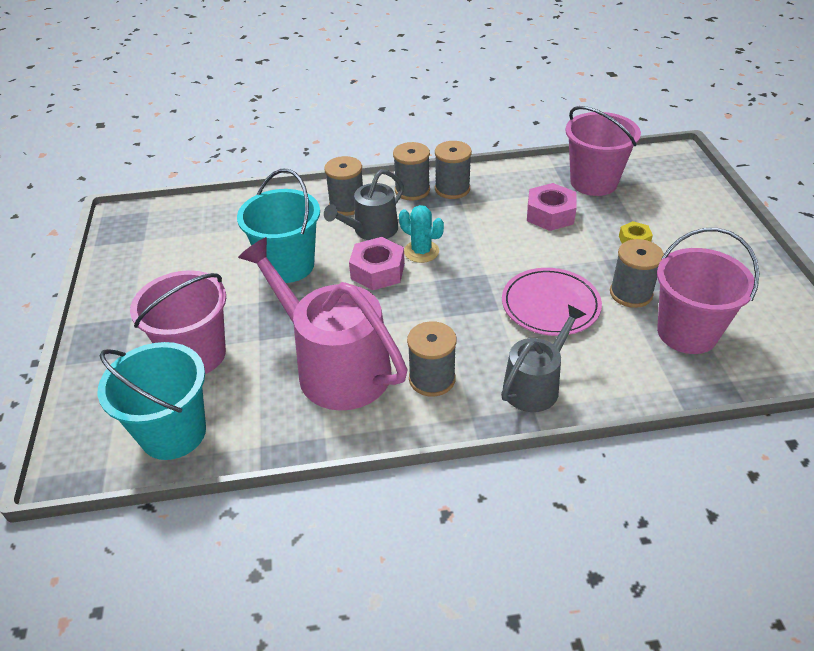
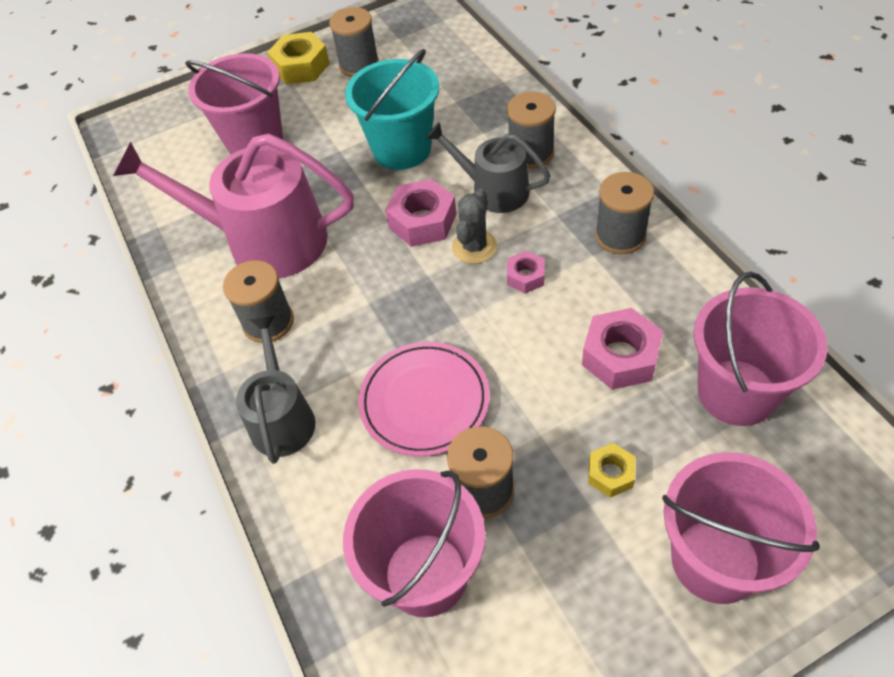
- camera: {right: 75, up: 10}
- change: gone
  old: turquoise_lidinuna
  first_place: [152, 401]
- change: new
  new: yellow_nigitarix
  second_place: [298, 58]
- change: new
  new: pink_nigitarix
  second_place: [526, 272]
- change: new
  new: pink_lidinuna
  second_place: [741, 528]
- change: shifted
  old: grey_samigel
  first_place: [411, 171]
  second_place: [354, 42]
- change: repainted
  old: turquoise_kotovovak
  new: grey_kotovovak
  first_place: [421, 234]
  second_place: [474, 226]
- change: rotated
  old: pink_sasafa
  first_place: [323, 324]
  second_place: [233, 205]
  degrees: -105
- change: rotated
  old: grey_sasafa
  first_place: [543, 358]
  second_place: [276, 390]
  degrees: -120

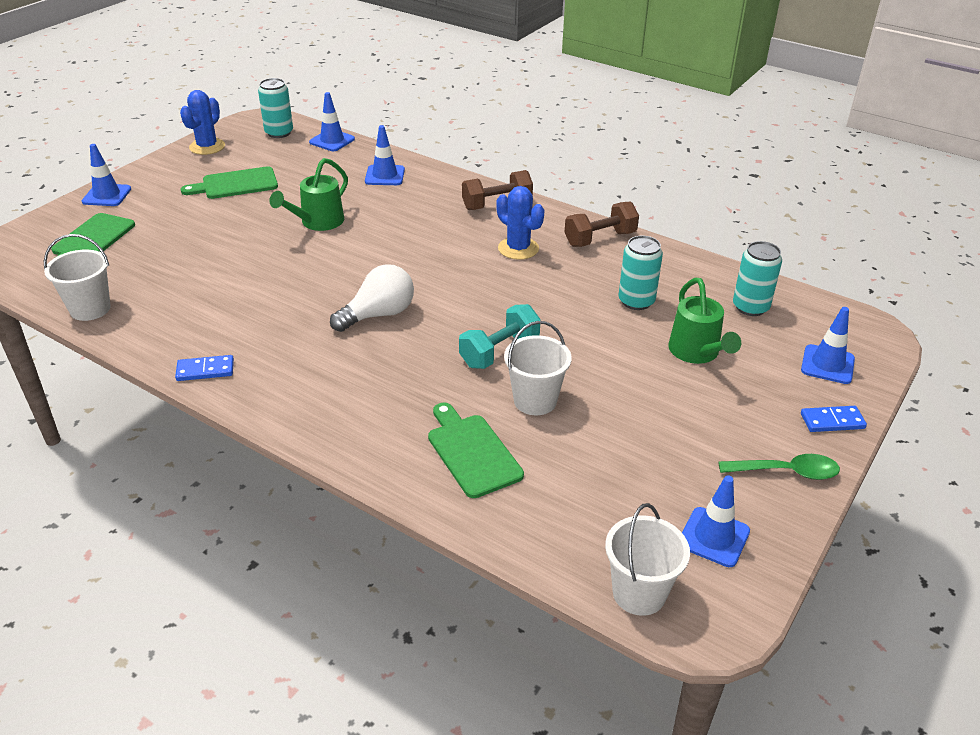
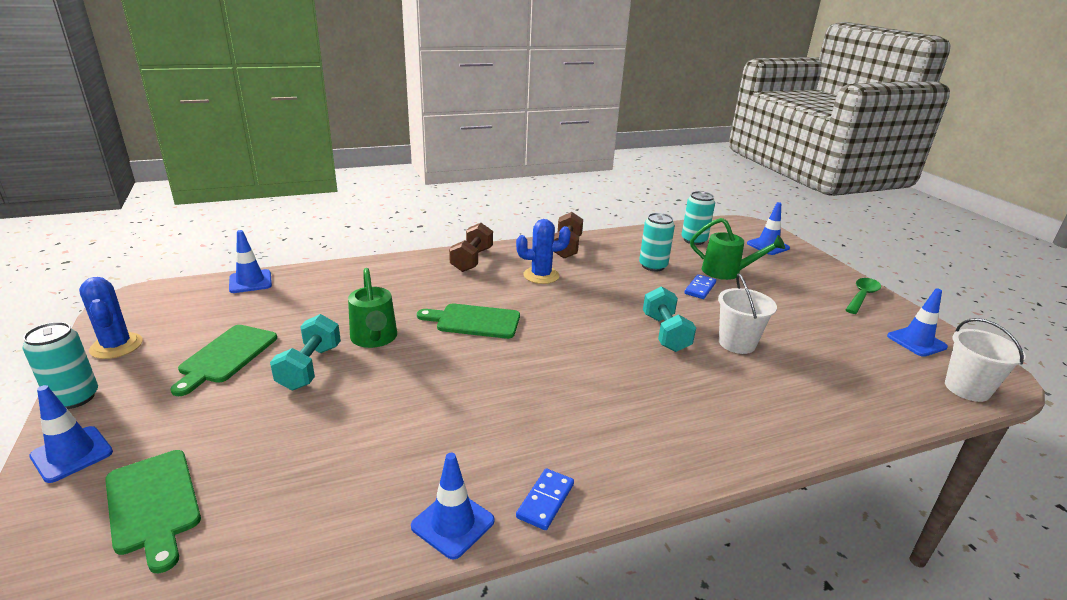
- camera: {right: -55, up: -10}
- change: gone
  old: white_lidinuna
  first_place: [77, 277]
- change: gone
  old: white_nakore
  first_place: [372, 298]
- change: new
  new: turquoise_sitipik
  second_place: [305, 352]
- change: shifted
  old: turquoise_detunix
  first_place: [275, 108]
  second_place: [60, 365]
- change: shifted
  old: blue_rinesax
  first_place: [385, 155]
  second_place: [453, 506]
- change: shifted
  old: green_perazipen
  first_place: [476, 450]
  second_place: [468, 321]
- change: shifted
  old: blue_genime
  first_place: [834, 419]
  second_place: [700, 286]

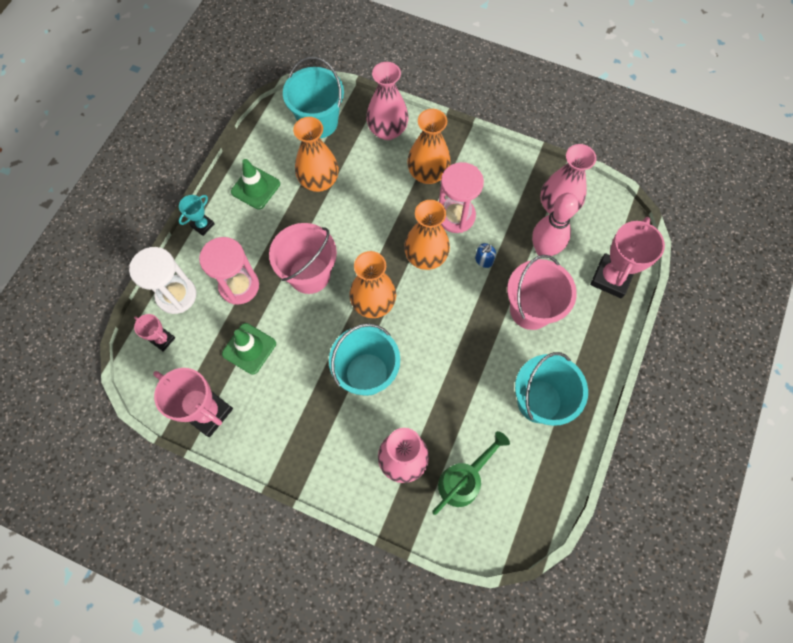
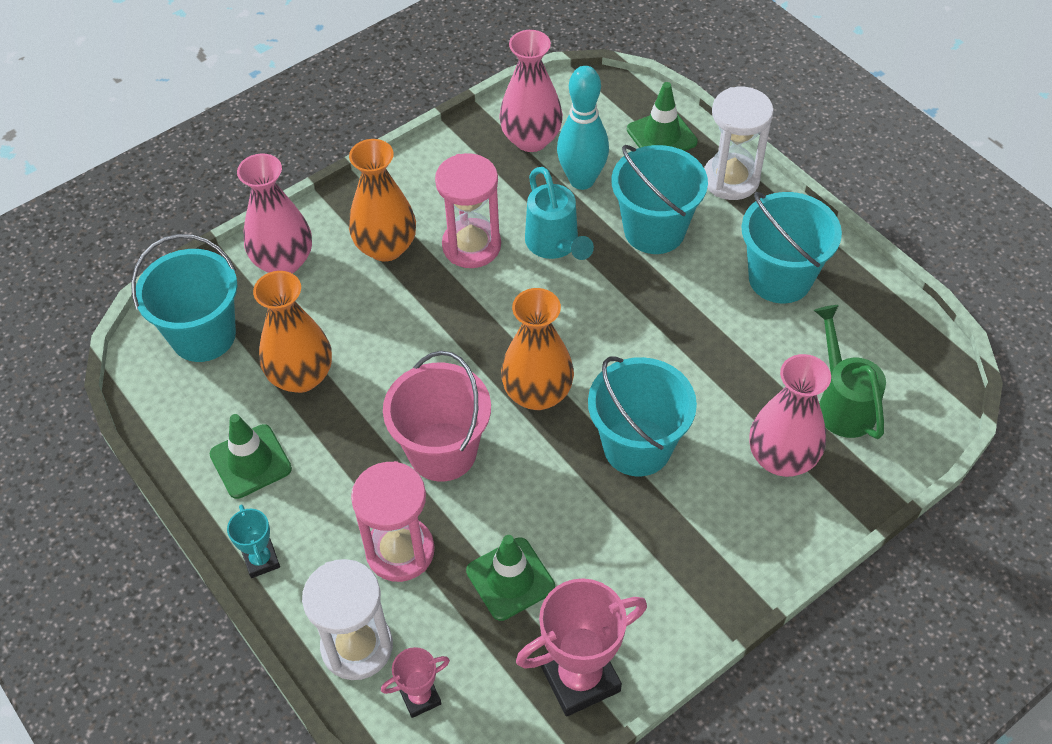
- camera: {right: -60, up: -15}
- change: gone
  old: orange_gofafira
  first_place: [427, 235]
- change: new
  new: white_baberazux
  second_place: [739, 143]
- change: swapped
  old: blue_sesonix
  new: turquoise_sasafa
  first_place: [485, 255]
  second_place: [559, 213]
- change: swapped
  old: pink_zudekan
  new: green_rinesax
  first_place: [627, 257]
  second_place: [662, 116]
- change: repainted
  old: pink_lidinuna
  new: turquoise_lidinuna
  first_place: [542, 292]
  second_place: [660, 199]
- change: repainted
  old: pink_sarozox
  new: turquoise_sarozox
  first_place: [555, 225]
  second_place: [583, 128]

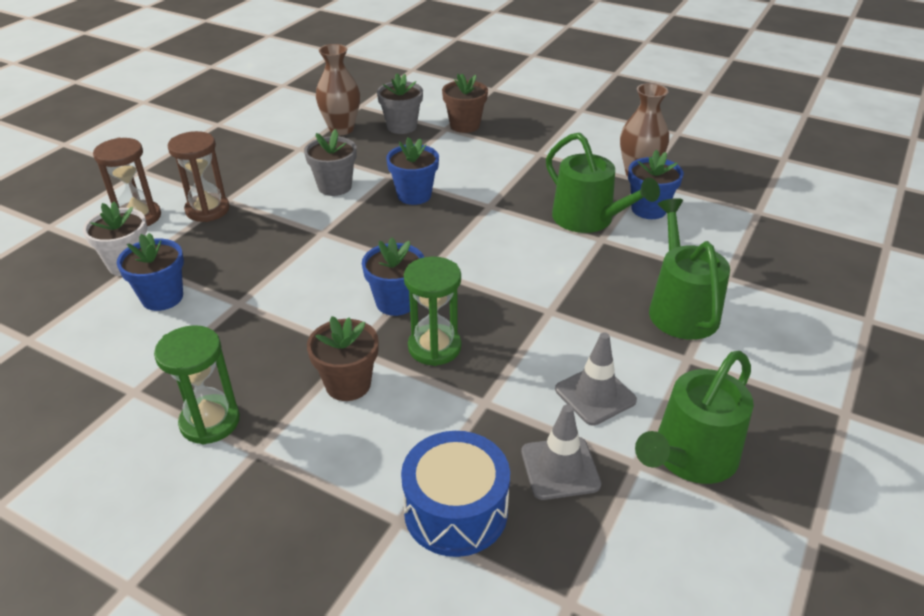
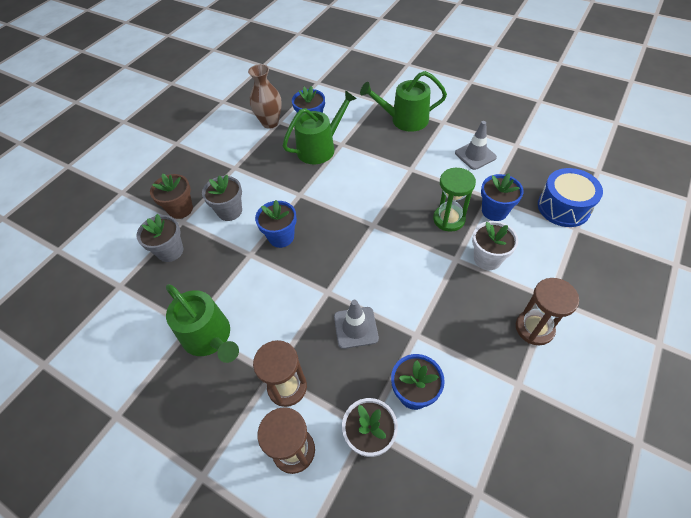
- camera: {right: -85, up: 15}
- change: gone
  old: brown_gofafira
  first_place: [338, 89]
- change: shifted
  old: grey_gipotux
  first_place: [330, 162]
  second_place: [222, 198]
- change: shifted
  old: blue_gipotux
  first_place: [393, 277]
  second_place: [502, 197]
- change: shifted
  old: grey_rinesax
  first_place: [561, 452]
  second_place: [356, 324]
- change: shifted
  old: green_sasafa
  first_place: [694, 417]
  second_place: [202, 323]
- change: repainted
  old: green_baberazux
  new: brown_baberazux
  first_place: [197, 384]
  second_place: [547, 311]
- change: repainted
  old: brown_gipotux
  new: white_gipotux
  first_place: [343, 358]
  second_place: [495, 245]

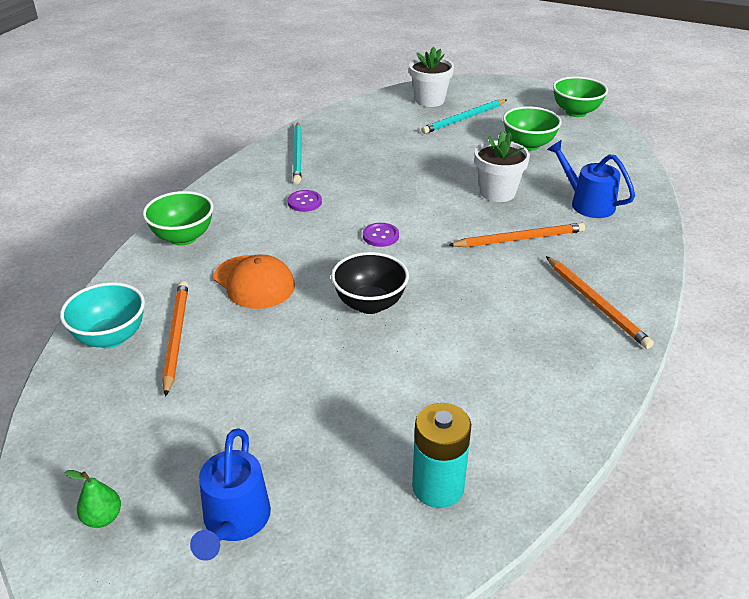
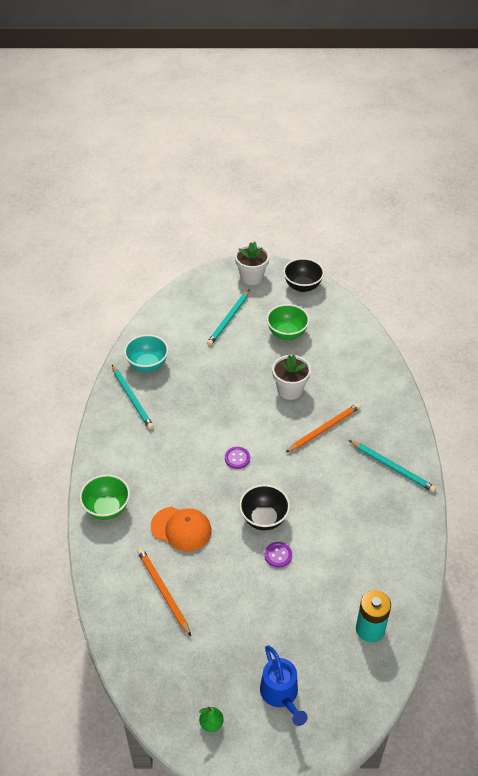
- camera: {right: -25, up: 10}
- change: gone
  old: blue_sasafa
  first_place: [591, 179]
- change: shifted
  old: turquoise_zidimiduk
  first_place: [102, 315]
  second_place: [146, 353]
- change: shifted
  old: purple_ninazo
  first_place: [305, 201]
  second_place: [278, 555]
- change: shifted
  old: white_gipotux
  first_place: [431, 77]
  second_place: [252, 263]
- change: repainted
  old: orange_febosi
  new: turquoise_febosi
  first_place: [600, 302]
  second_place: [392, 466]
- change: repainted
  old: green_zidimiduk
  new: black_zidimiduk
  first_place: [580, 96]
  second_place: [303, 275]

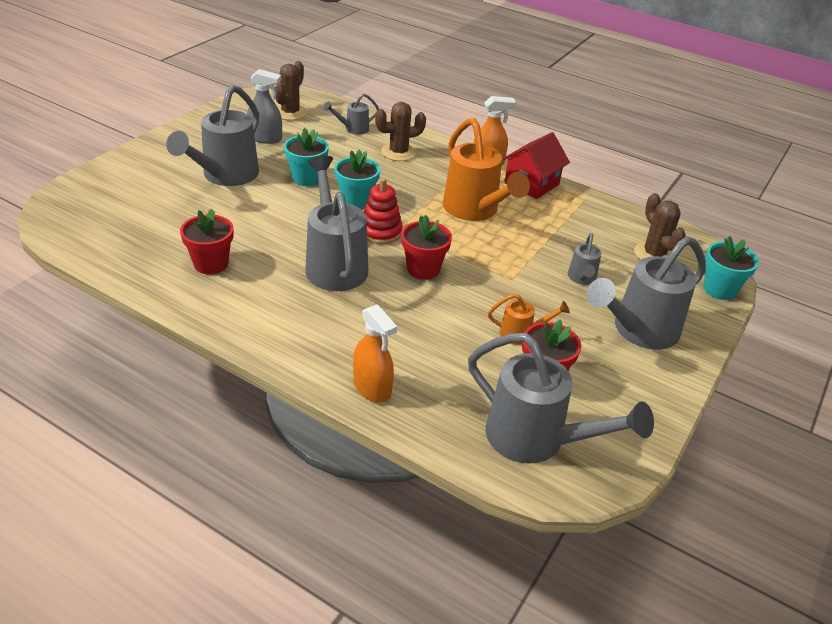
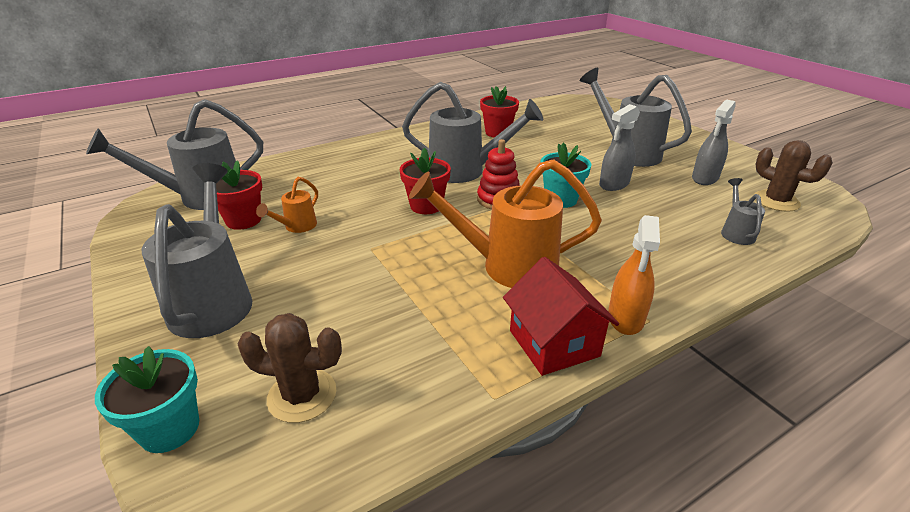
- camera: {right: 120, up: -5}
- change: gone
  old: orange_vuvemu
  first_place: [375, 353]
- change: gone
  old: brown_kotovovak
  first_place: [400, 131]
- change: gone
  old: grey_sasafa
  first_place: [584, 259]
- change: swapped
  old: turquoise_gipotux
  new: grey_vuvemu
  first_place: [306, 157]
  second_place: [619, 147]

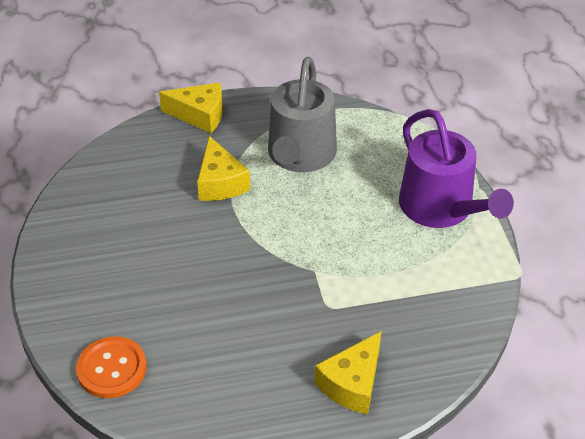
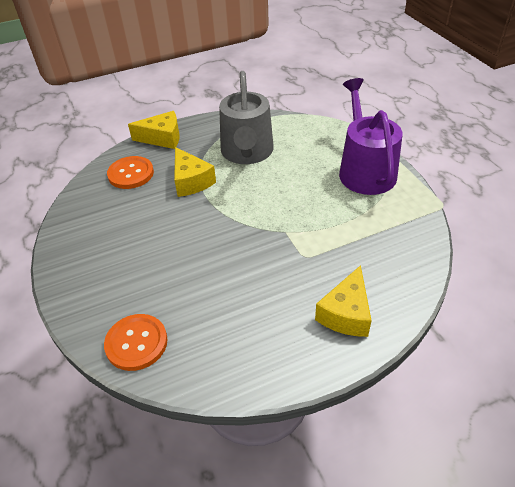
- camera: {right: -10, up: 0}
- change: new
  new: orange_ninazo
  second_place: [130, 172]
- change: rotated
  old: purple_sasafa
  first_place: [456, 168]
  second_place: [370, 136]
  degrees: -150

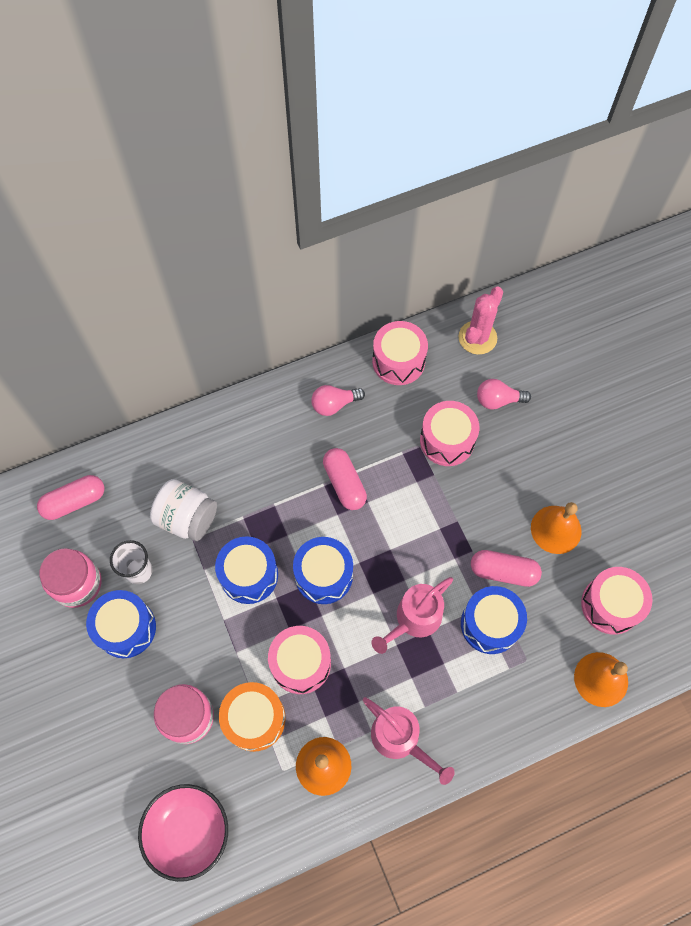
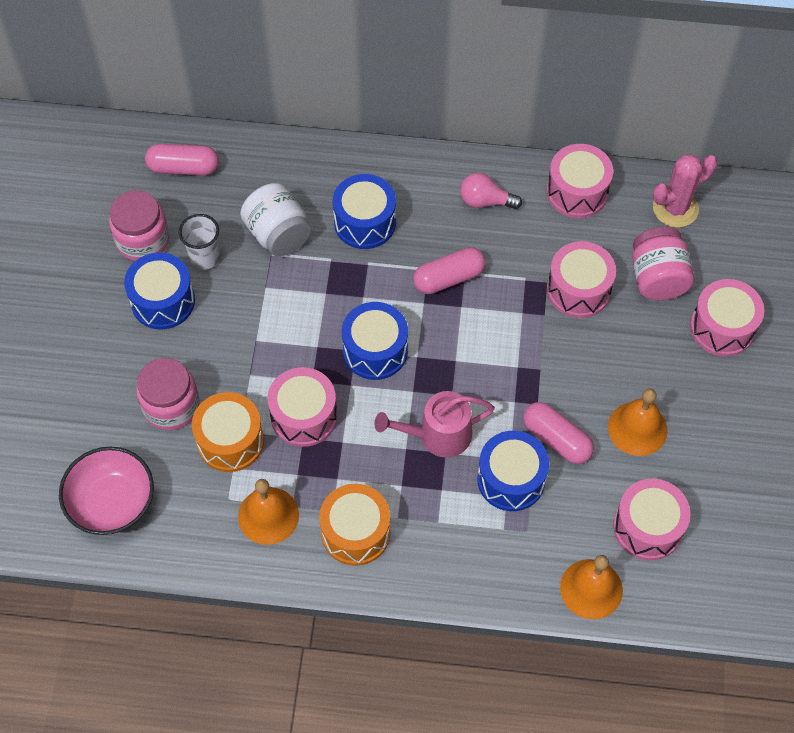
- camera: {right: 30, up: -5}
- change: new
  new: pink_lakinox
  second_place: [727, 318]
- change: shifted
  old: blue_lakinox
  first_place: [246, 570]
  second_place: [364, 211]
- change: swapped
  old: pink_sasafa
  new: orange_lakinox
  first_place: [409, 741]
  second_place: [354, 525]
- change: swapped
  old: pink_nakore
  new: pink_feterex
  first_place: [504, 394]
  second_place: [663, 263]
- change: rotated
  old: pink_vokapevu
  first_place: [345, 479]
  second_place: [449, 270]
  degrees: 60

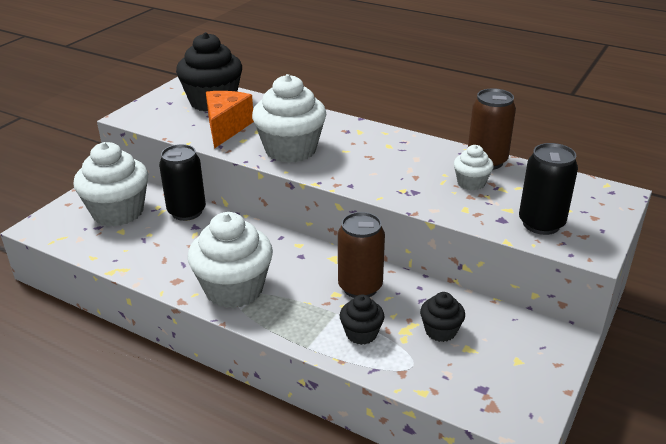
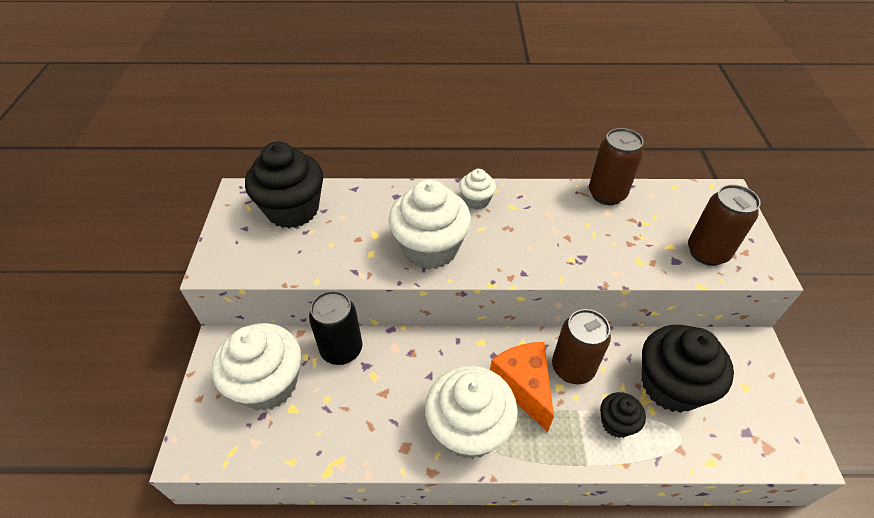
- camera: {right: -30, up: 15}
- change: shifted
  old: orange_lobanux
  first_place: [230, 120]
  second_place: [522, 387]
- change: shifted
  old: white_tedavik
  first_place: [474, 168]
  second_place: [477, 189]
- change: repainted
  old: black_detunix
  new: brown_detunix
  first_place: [548, 189]
  second_place: [724, 225]
- change: scaled
  old: black_tedavik
  first_place: [442, 317]
  second_place: [688, 369]
  factor: 2.0

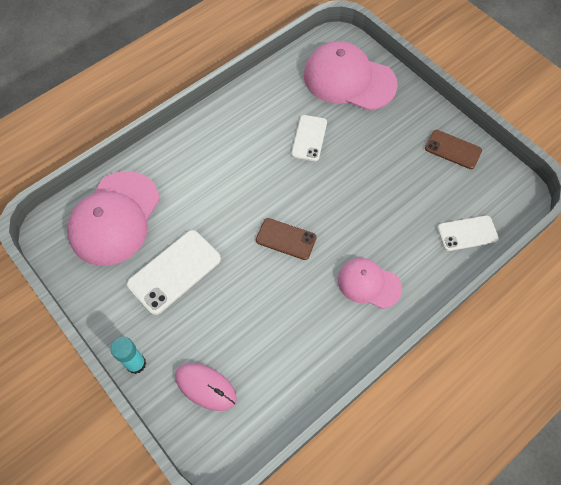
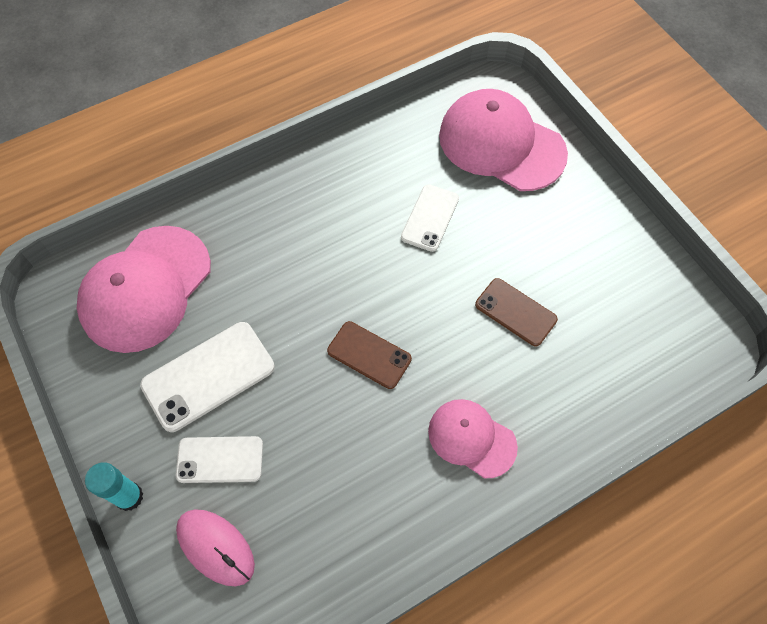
- camera: {right: 10, up: 0}
- change: shifted
  old: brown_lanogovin
  first_place: [453, 149]
  second_place: [516, 312]
- change: shifted
  old: white_lanogovin
  first_place: [468, 233]
  second_place: [219, 459]

